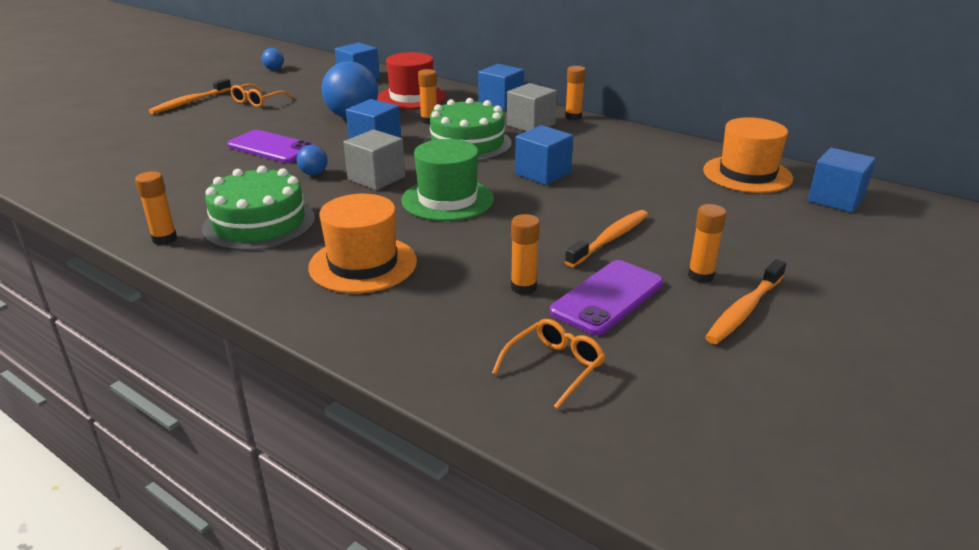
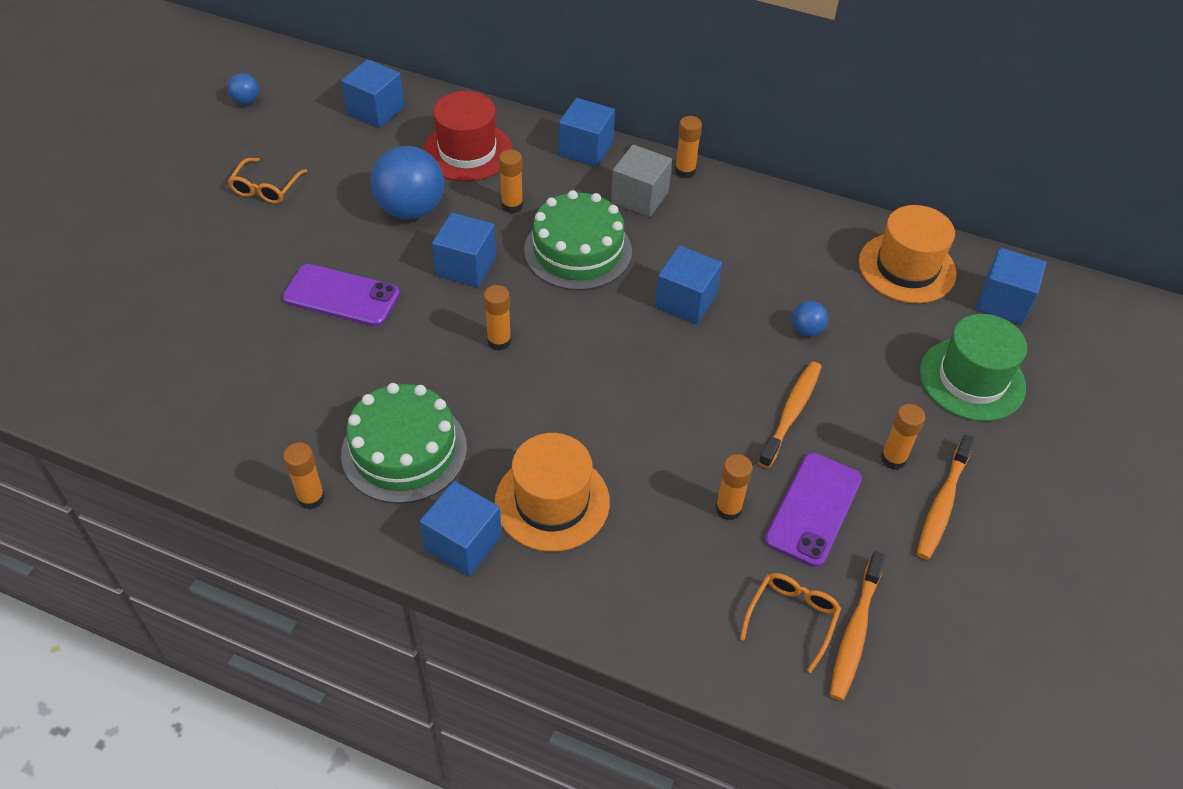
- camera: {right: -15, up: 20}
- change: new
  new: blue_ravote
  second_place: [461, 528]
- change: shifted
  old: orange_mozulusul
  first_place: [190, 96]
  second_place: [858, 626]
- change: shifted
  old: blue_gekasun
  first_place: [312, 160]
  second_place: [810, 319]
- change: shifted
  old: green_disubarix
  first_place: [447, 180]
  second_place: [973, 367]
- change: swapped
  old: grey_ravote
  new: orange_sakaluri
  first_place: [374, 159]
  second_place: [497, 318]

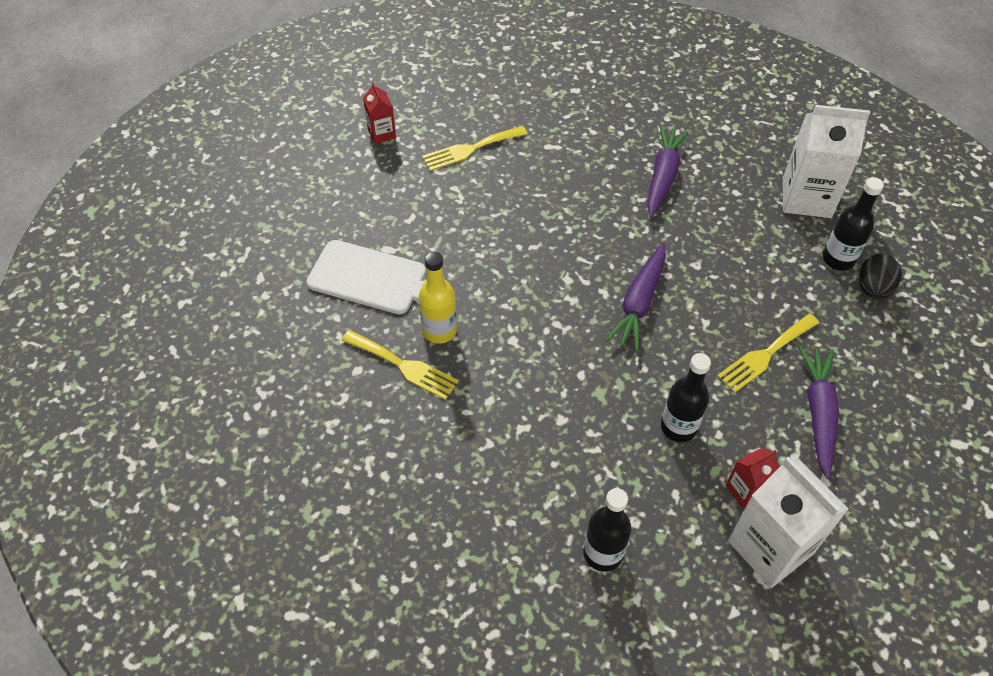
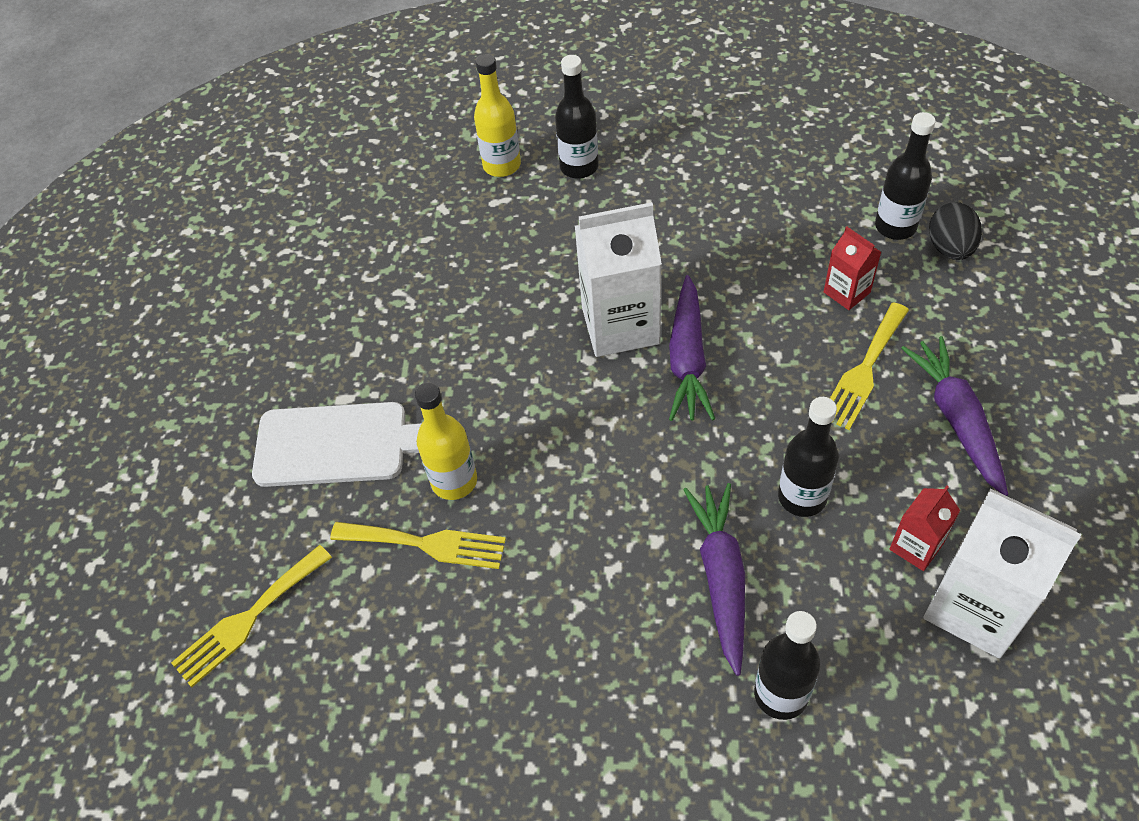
- camera: {right: -15, up: 0}
- change: new
  new: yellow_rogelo
  second_place: [497, 115]
- change: new
  new: black_rogelo
  second_place: [577, 117]
- change: shifted
  old: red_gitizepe
  first_place: [379, 113]
  second_place: [852, 268]
- change: shifted
  old: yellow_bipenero
  first_place: [474, 148]
  second_place: [251, 616]
- change: shifted
  old: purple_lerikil
  first_place: [668, 171]
  second_place: [714, 579]
- change: shifted
  old: white_gitizepe
  first_place: [826, 161]
  second_place: [618, 279]

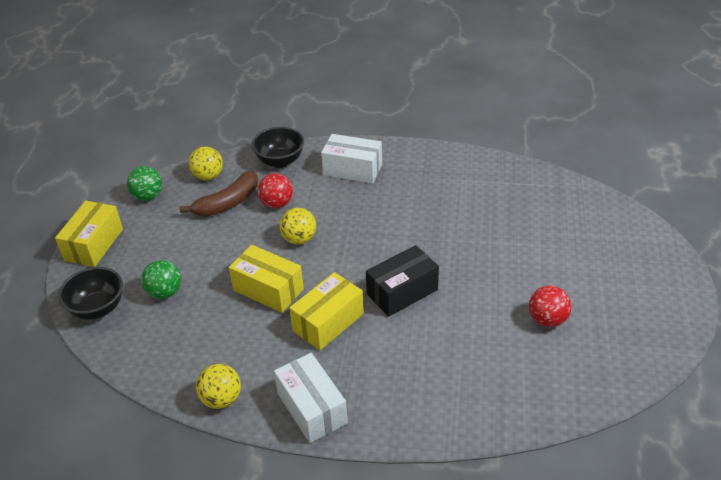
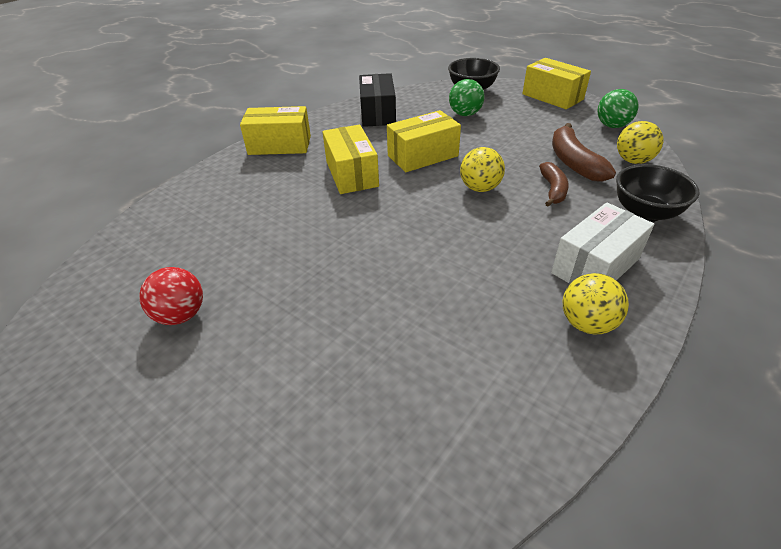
- camera: {right: 120, up: 0}
- change: shifted
  old: yellow_gekasun
  first_place: [218, 386]
  second_place: [596, 303]
- change: shifted
  old: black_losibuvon
  first_place: [402, 281]
  second_place: [377, 100]
- change: swapped
  old: red_gekasun
  new: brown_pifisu
  first_place: [275, 190]
  second_place: [554, 184]
- change: repainted
  old: white_losibuvon
  new: yellow_losibuvon
  first_place: [311, 398]
  second_place: [275, 130]

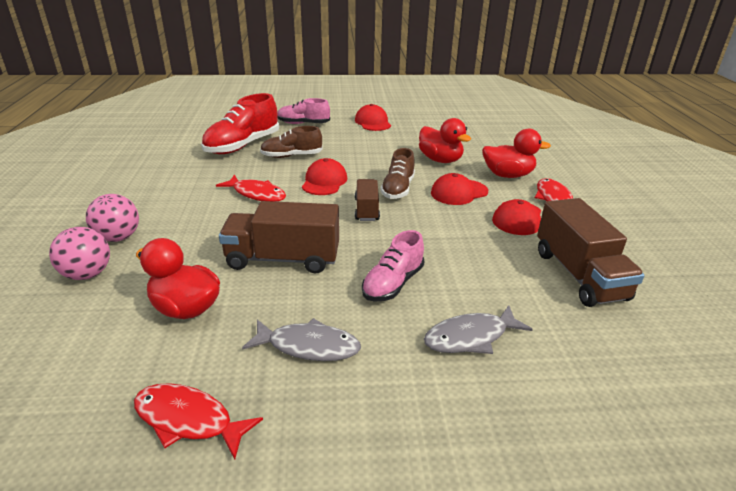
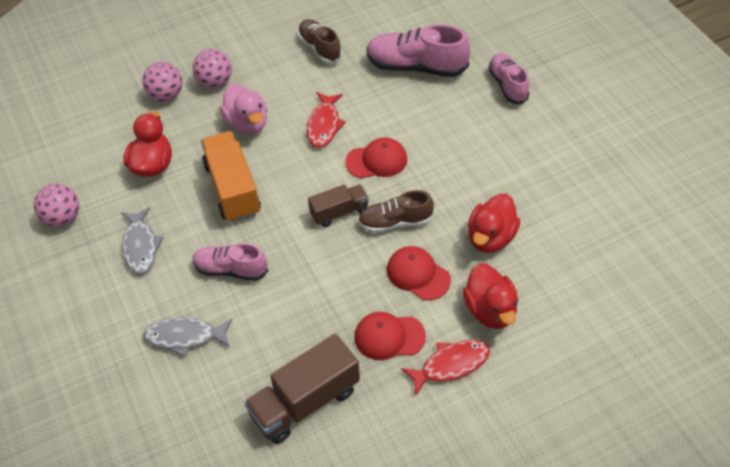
- camera: {right: 70, up: 20}
- change: gone
  old: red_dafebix
  first_place: [373, 117]
- change: new
  new: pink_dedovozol
  second_place: [243, 109]
- change: shifted
  old: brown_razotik
  first_place: [291, 142]
  second_place: [320, 41]
- change: swapped
  old: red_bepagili
  new: pink_gekasun
  first_place: [198, 421]
  second_place: [56, 205]
- change: repainted
  old: red_razotik
  new: pink_razotik
  first_place: [240, 123]
  second_place: [418, 50]
- change: repainted
  old: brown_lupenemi
  new: orange_lupenemi
  first_place: [279, 237]
  second_place: [231, 176]
- change: rotated
  old: grey_bepagili
  first_place: [478, 329]
  second_place: [187, 337]
  degrees: -45

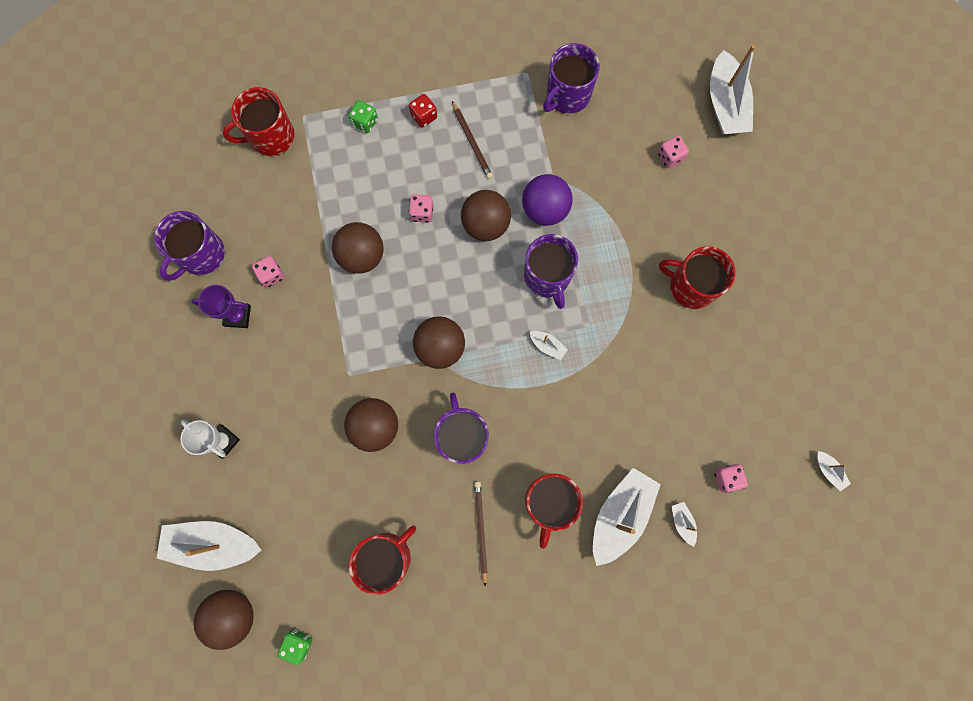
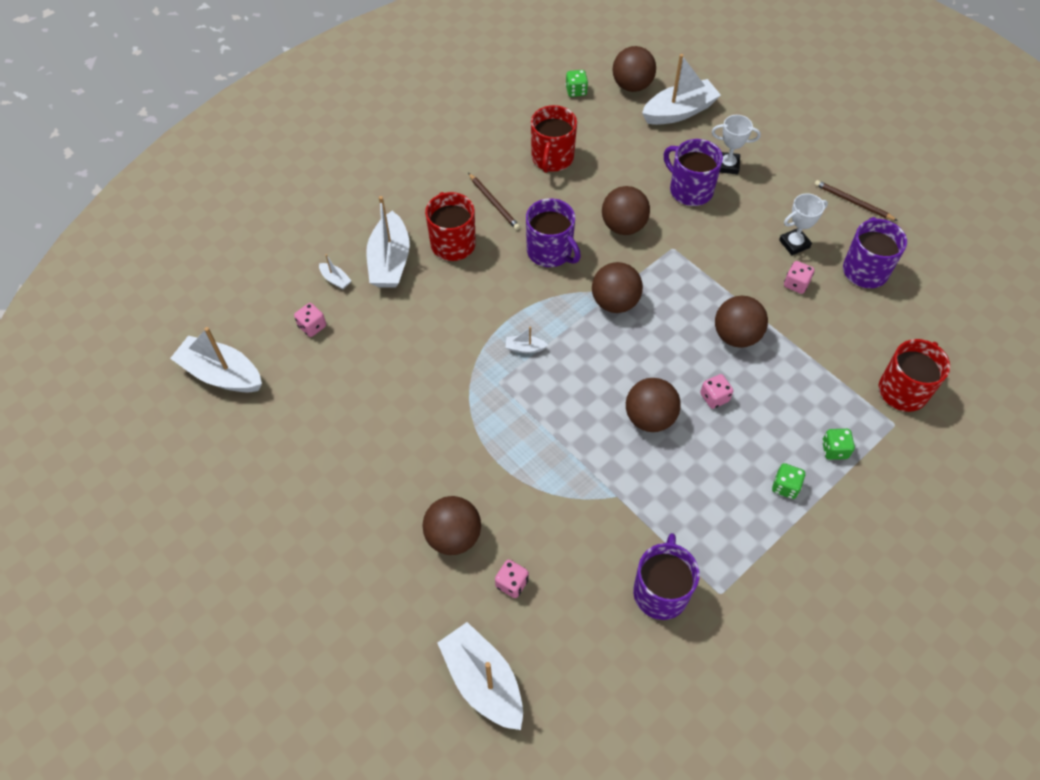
- camera: {right: 150, up: -20}
- change: gone
  old: purple_gekasun
  first_place: [547, 200]
- change: gone
  old: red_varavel
  first_place: [697, 277]
- change: new
  new: brown_gekasun
  second_place: [451, 525]
- change: shifted
  old: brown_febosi
  first_place: [472, 140]
  second_place: [856, 200]
- change: shifted
  old: purple_varavel
  first_place: [551, 271]
  second_place: [693, 172]
- change: repainted
  old: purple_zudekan
  new: white_zudekan
  first_place: [221, 306]
  second_place: [803, 224]
- change: repainted
  old: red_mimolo
  new: green_mimolo
  first_place: [423, 111]
  second_place: [788, 481]
- change: scaled
  old: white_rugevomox
  first_place: [834, 471]
  second_place: [216, 359]
  factor: 2.3

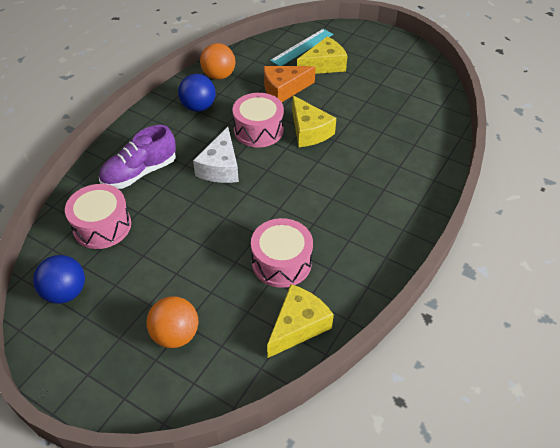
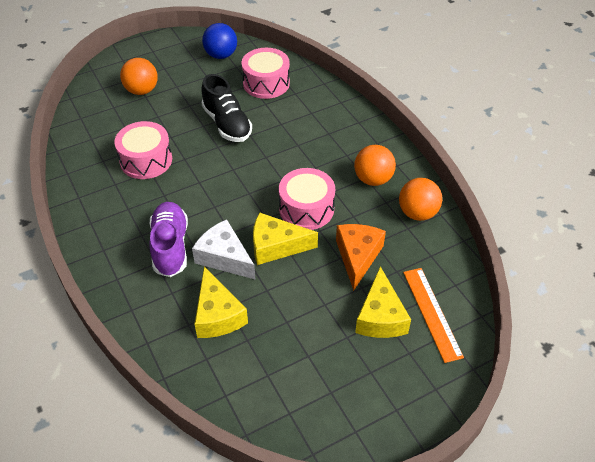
- camera: {right: 120, up: 0}
- change: new
  new: black_razotik
  second_place: [226, 108]
- change: shifted
  old: purple_razotik
  first_place: [137, 157]
  second_place: [168, 239]
- change: shifted
  old: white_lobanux
  first_place: [216, 155]
  second_place: [223, 249]
- change: shifted
  old: yellow_lobanux
  first_place: [300, 321]
  second_place: [221, 302]
- change: repainted
  old: blue_gekasun
  new: orange_gekasun
  first_place: [197, 93]
  second_place: [375, 165]
- change: repainted
  old: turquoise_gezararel
  new: orange_gezararel
  first_place: [301, 47]
  second_place: [433, 315]

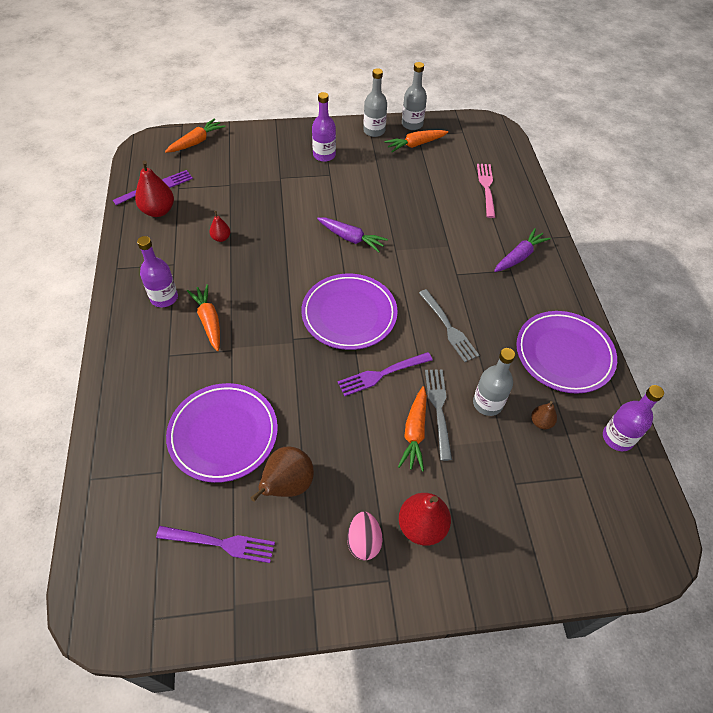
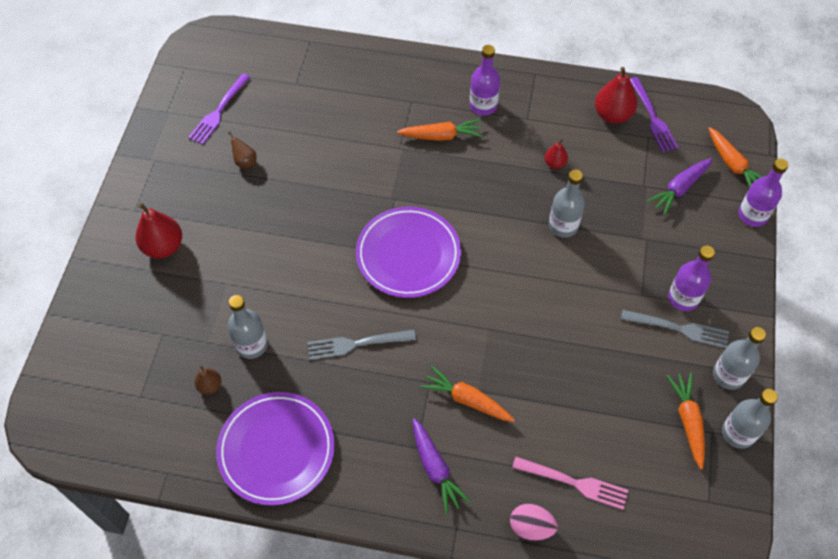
- camera: {right: 110, up: 5}
- change: gone
  old: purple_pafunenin
  first_place: [222, 433]
- change: gone
  old: purple_bipenero
  first_place: [385, 374]
- change: new
  new: grey_rogelo
  second_place: [567, 204]
- change: shifted
  old: purple_lerikil
  first_place: [352, 234]
  second_place: [680, 187]
- change: shifted
  old: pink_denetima
  first_place: [365, 536]
  second_place: [534, 522]
- change: shifted
  old: orange_lerikil
  first_place: [412, 429]
  second_place: [467, 394]
- change: shifted
  old: grey_bipenero
  first_place: [438, 415]
  second_place: [675, 329]
- change: shifted
  old: purple_rogelo
  first_place: [633, 418]
  second_place: [763, 192]
- change: scaled
  old: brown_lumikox
  first_place: [282, 474]
  second_place: [242, 150]
  factor: 0.54

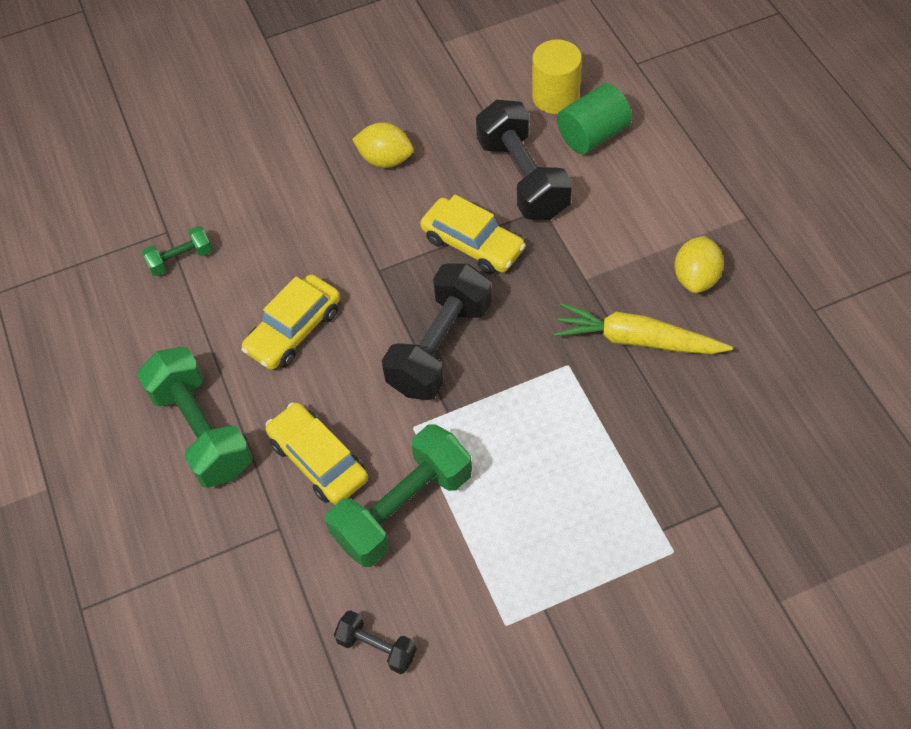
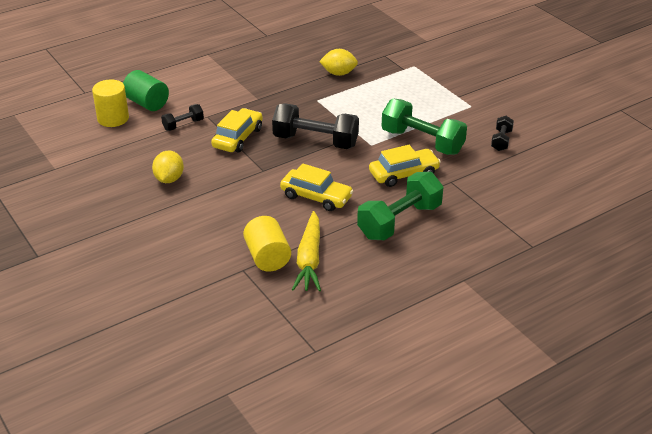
- camera: {right: -105, up: -20}
- change: shifted
  old: yellow_lerikil
  first_place: [643, 328]
  second_place: [306, 251]
- change: shifted
  old: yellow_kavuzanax
  first_place: [699, 264]
  second_place: [338, 62]
- change: swapped
  old: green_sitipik
  new: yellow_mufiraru
  first_place: [177, 251]
  second_place: [267, 244]
- change: rotated
  old: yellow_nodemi
  first_place: [316, 453]
  second_place: [405, 166]
  degrees: -150
- change: scaled
  old: black_sitipik
  first_place: [524, 160]
  second_place: [182, 117]
  factor: 0.5

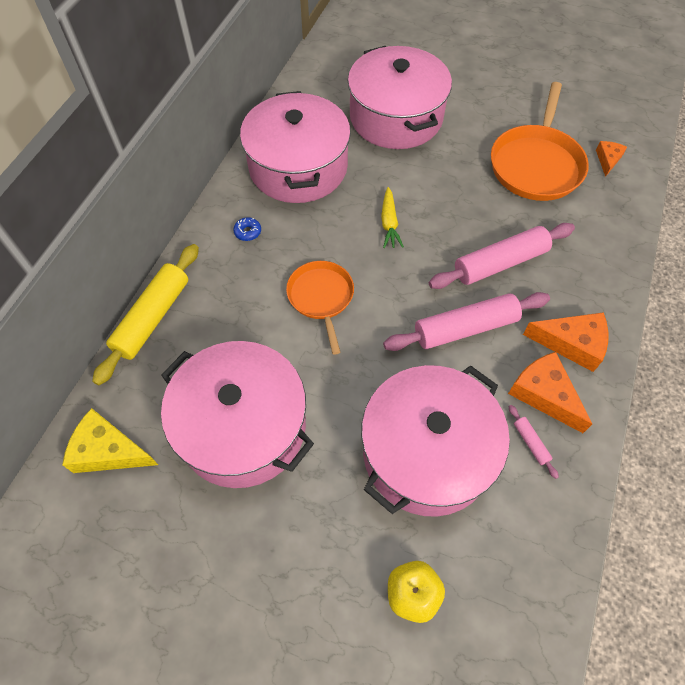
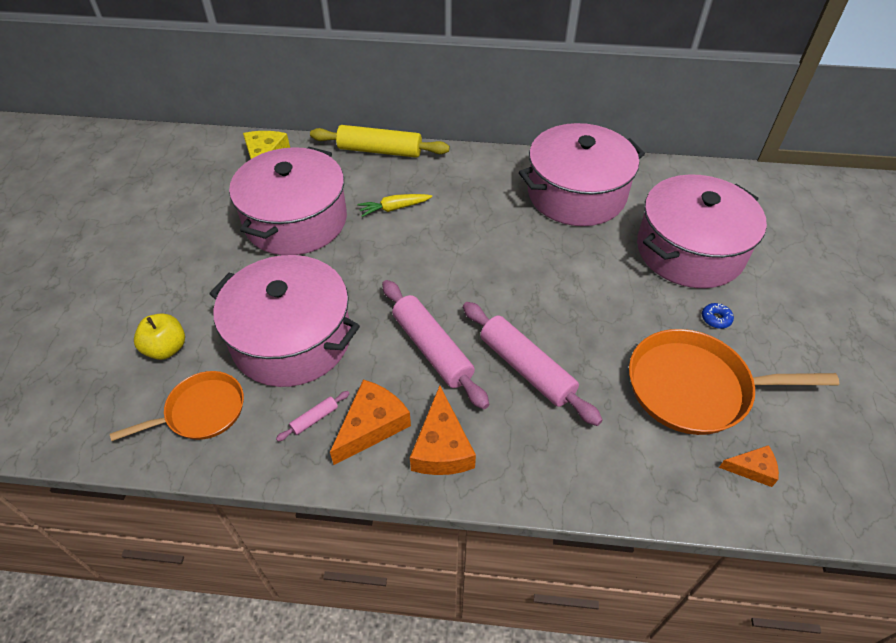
- camera: {right: 75, up: -10}
- change: shifted
  old: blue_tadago
  first_place: [247, 229]
  second_place: [718, 316]
- change: shifted
  old: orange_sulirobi
  first_place: [320, 308]
  second_place: [177, 406]
- change: shifted
  old: yellow_lerikil
  first_place: [392, 217]
  second_place: [395, 205]

